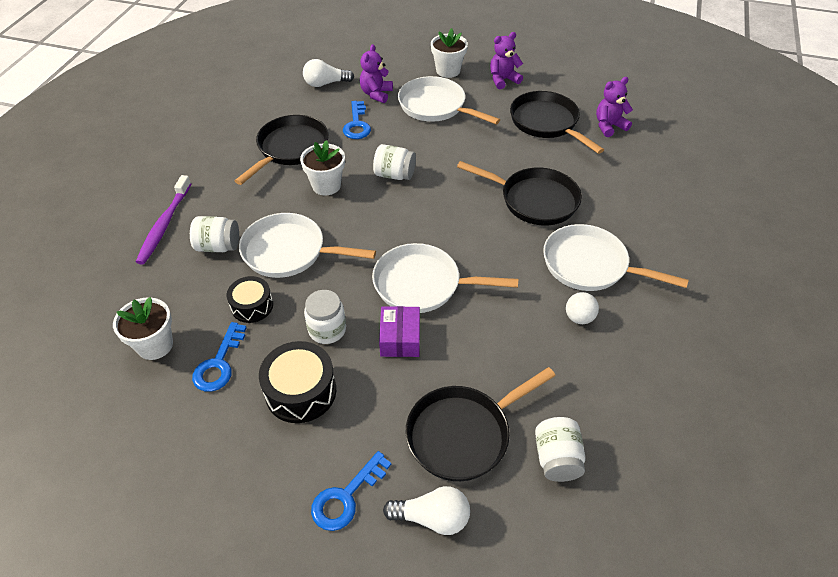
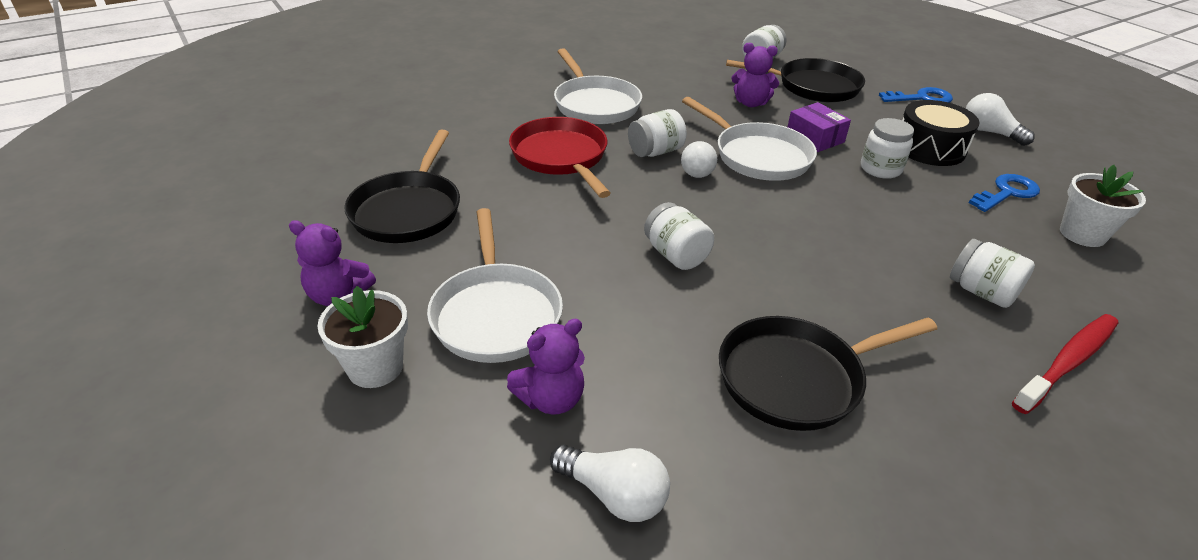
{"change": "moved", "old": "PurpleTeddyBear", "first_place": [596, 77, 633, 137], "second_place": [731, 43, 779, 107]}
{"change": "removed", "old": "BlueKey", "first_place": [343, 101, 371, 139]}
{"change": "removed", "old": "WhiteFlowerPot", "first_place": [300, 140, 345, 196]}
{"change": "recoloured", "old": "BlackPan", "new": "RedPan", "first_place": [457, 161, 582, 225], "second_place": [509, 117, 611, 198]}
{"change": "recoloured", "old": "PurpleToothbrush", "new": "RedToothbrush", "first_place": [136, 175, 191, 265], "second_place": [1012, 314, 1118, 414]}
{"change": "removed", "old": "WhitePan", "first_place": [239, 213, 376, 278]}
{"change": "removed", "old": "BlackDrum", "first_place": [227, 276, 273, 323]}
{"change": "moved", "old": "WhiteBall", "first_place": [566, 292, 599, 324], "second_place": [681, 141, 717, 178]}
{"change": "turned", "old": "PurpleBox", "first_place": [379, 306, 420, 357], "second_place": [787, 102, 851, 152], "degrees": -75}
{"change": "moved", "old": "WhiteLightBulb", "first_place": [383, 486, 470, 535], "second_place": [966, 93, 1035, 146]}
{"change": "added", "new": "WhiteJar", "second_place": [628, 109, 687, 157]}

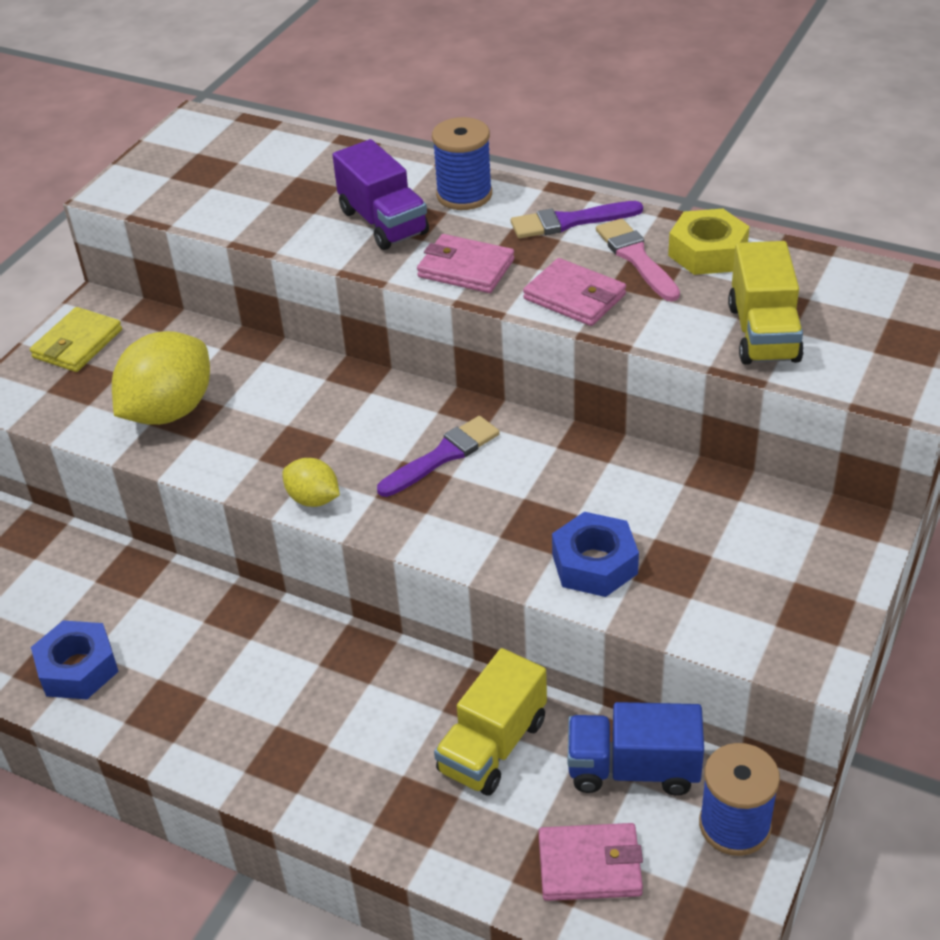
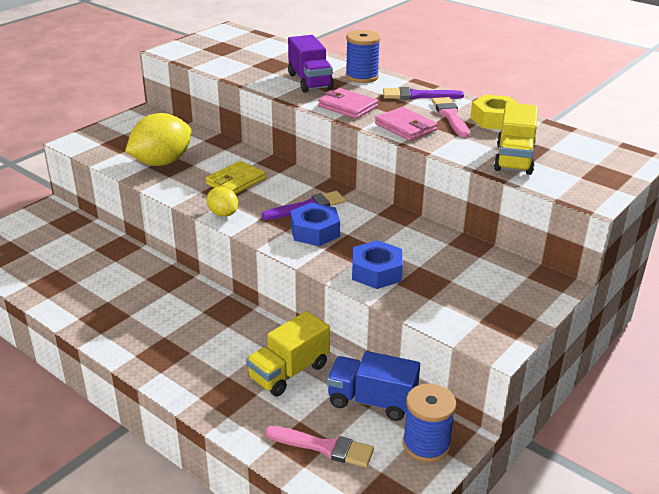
{"change": "moved", "old": "YellowWallet", "first_place": [30, 307, 122, 372], "second_place": [206, 161, 266, 194]}
{"change": "moved", "old": "BlueNut", "first_place": [31, 620, 119, 699], "second_place": [291, 203, 340, 246]}
{"change": "replaced", "old": "PinkWallet", "new": "PinkBrush", "first_place": [539, 823, 643, 901], "second_place": [265, 426, 374, 467]}

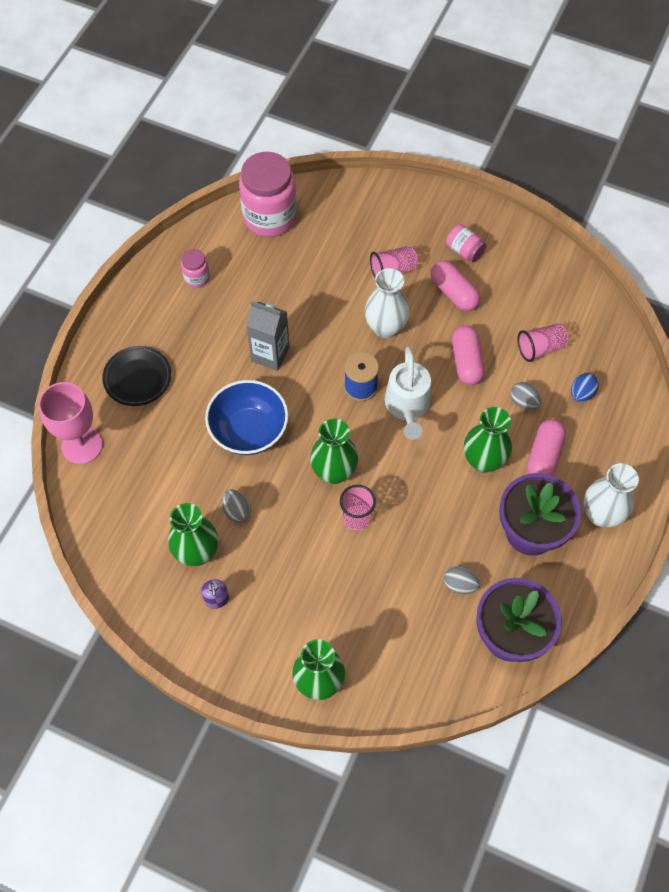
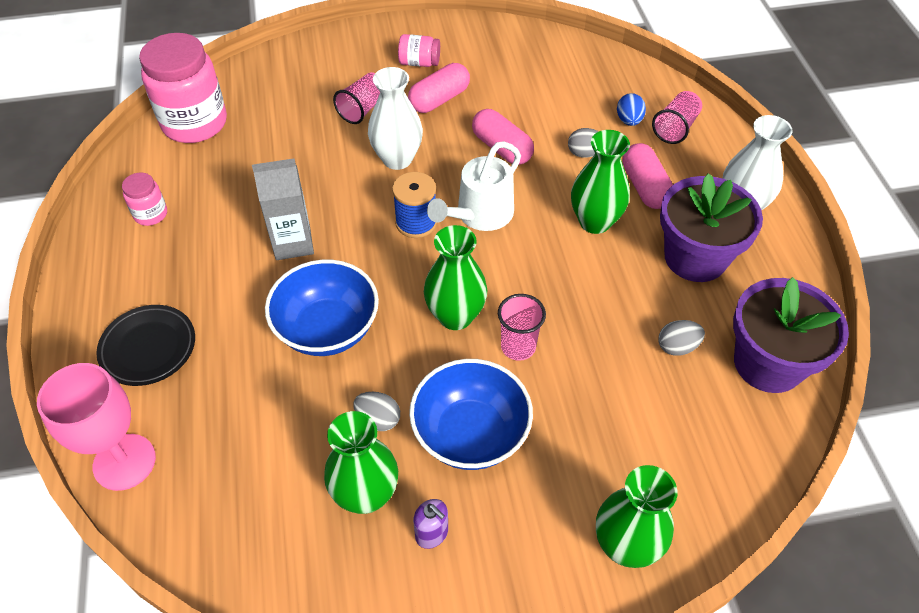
{"change": "turned", "old": "PinkCapsule", "first_place": [431, 261, 481, 311], "second_place": [408, 63, 470, 113], "degrees": -60}
{"change": "moved", "old": "PinkCup", "first_place": [517, 323, 568, 362], "second_place": [652, 91, 702, 144]}
{"change": "turned", "old": "WhiteWateringCan", "first_place": [385, 346, 431, 440], "second_place": [427, 141, 521, 231], "degrees": 75}
{"change": "added", "new": "BlueBowl", "second_place": [409, 359, 533, 470]}

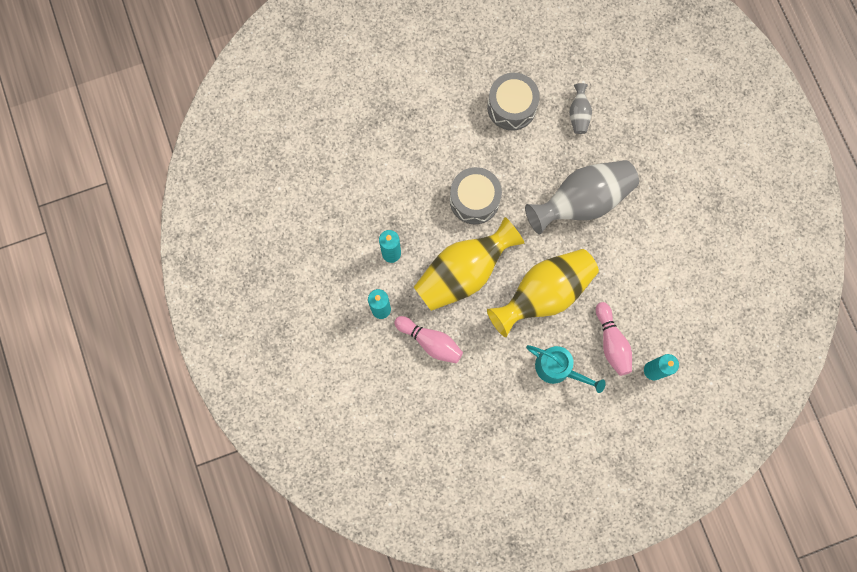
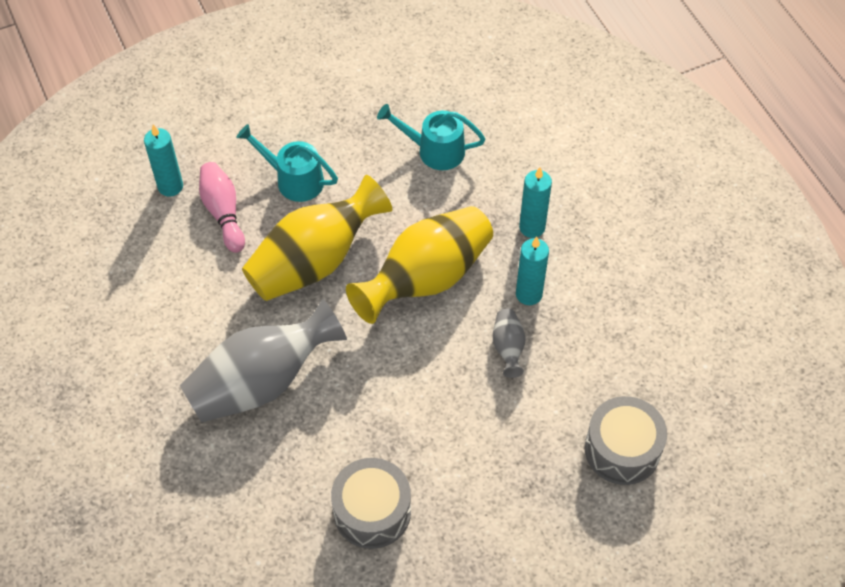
{"change": "moved", "old": "GreyVase", "first_place": [569, 83, 592, 134], "second_place": [493, 309, 526, 378]}
{"change": "moved", "old": "GreyDrum", "first_place": [450, 167, 502, 225], "second_place": [585, 396, 667, 485]}
{"change": "removed", "old": "PinkBowlingPin", "first_place": [394, 316, 463, 363]}
{"change": "added", "new": "TurquoiseWateringCan", "second_place": [377, 104, 485, 170]}

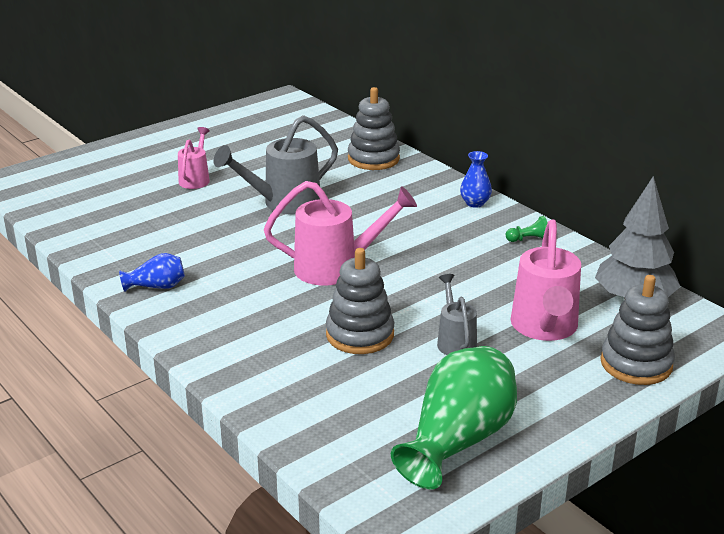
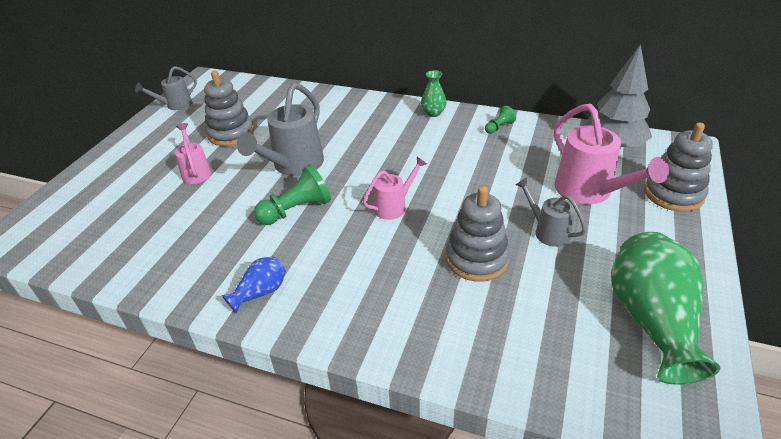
{"change": "moved", "old": "GreyStackingToy", "first_place": [348, 87, 400, 170], "second_place": [204, 71, 254, 146]}
{"change": "recoloured", "old": "BlueVase", "new": "GreenVase", "first_place": [460, 151, 492, 208], "second_place": [421, 70, 447, 117]}
{"change": "resized", "old": "PinkWateringCan", "first_place": [264, 181, 417, 286], "second_place": [363, 157, 427, 220], "factor": 0.57}
{"change": "added", "new": "GreyWateringCan", "second_place": [135, 66, 197, 110]}
{"change": "added", "new": "GreenPawn", "second_place": [254, 164, 331, 225]}

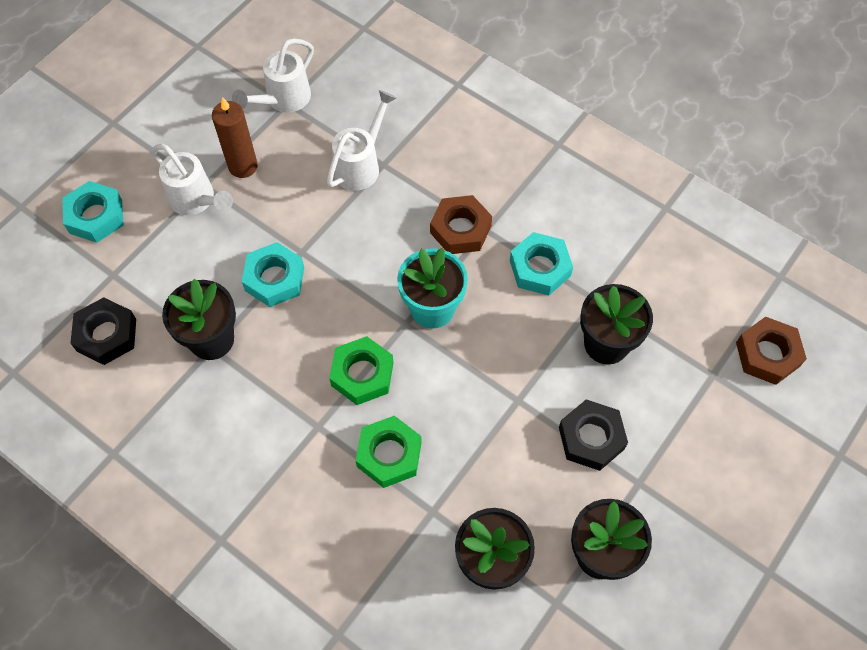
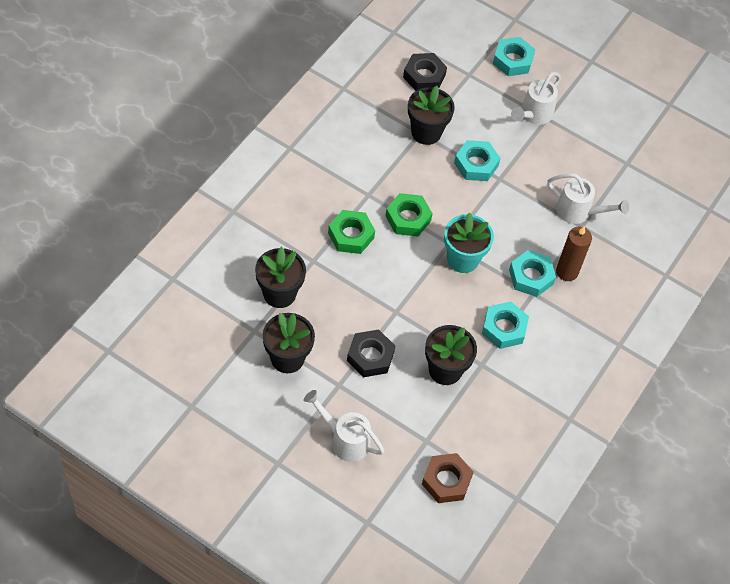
{"change": "moved", "old": "WhiteWateringCan", "first_place": [232, 38, 314, 113], "second_place": [304, 390, 385, 462]}
{"change": "moved", "old": "BrownCandle", "first_place": [212, 97, 258, 178], "second_place": [556, 226, 592, 281]}
{"change": "recoloured", "old": "BrownNut", "new": "TurquoiseNut", "first_place": [430, 195, 492, 254], "second_place": [509, 250, 556, 297]}

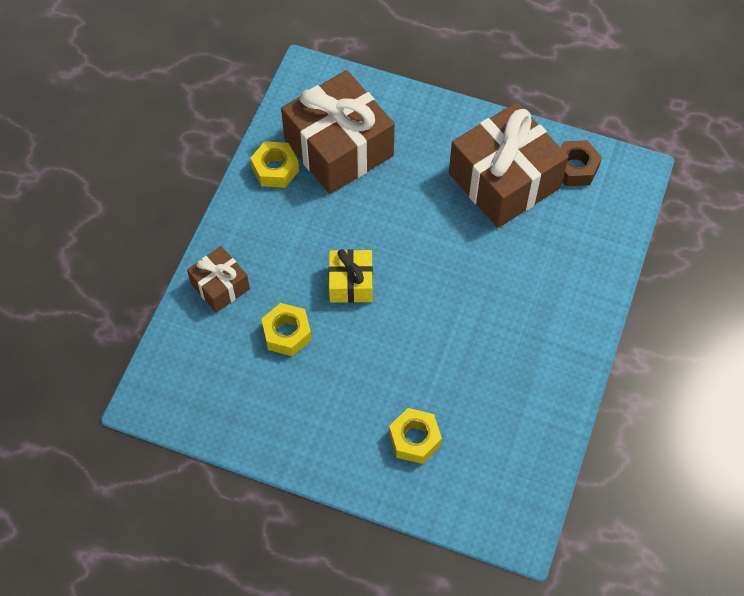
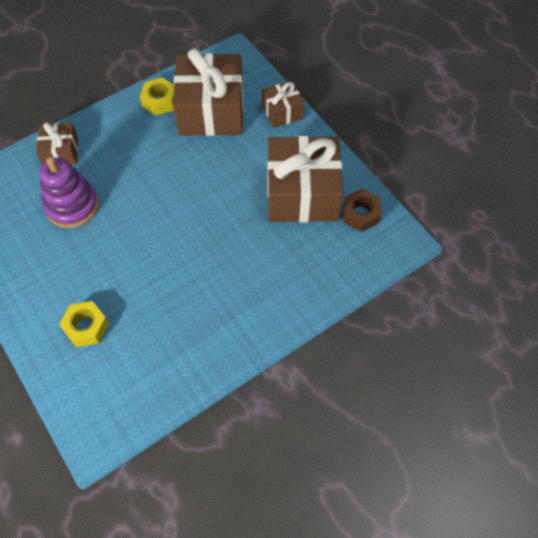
{"change": "removed", "old": "YellowGift", "first_place": [328, 249, 373, 303]}
{"change": "replaced", "old": "YellowNut", "new": "PurpleStackingToy", "first_place": [261, 303, 312, 356], "second_place": [39, 157, 99, 228]}
{"change": "added", "new": "BrownGift", "second_place": [262, 81, 304, 128]}

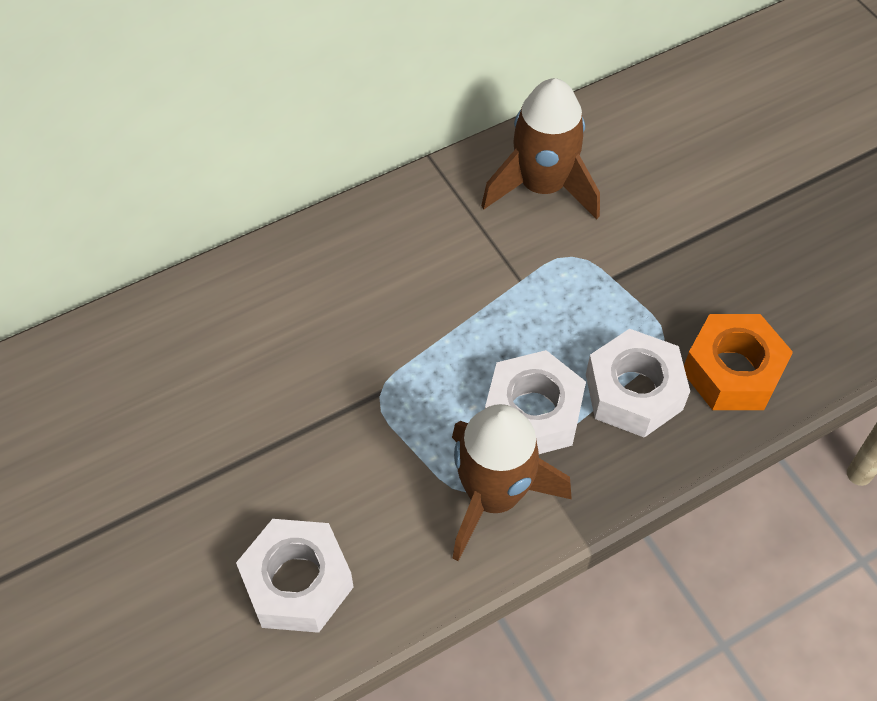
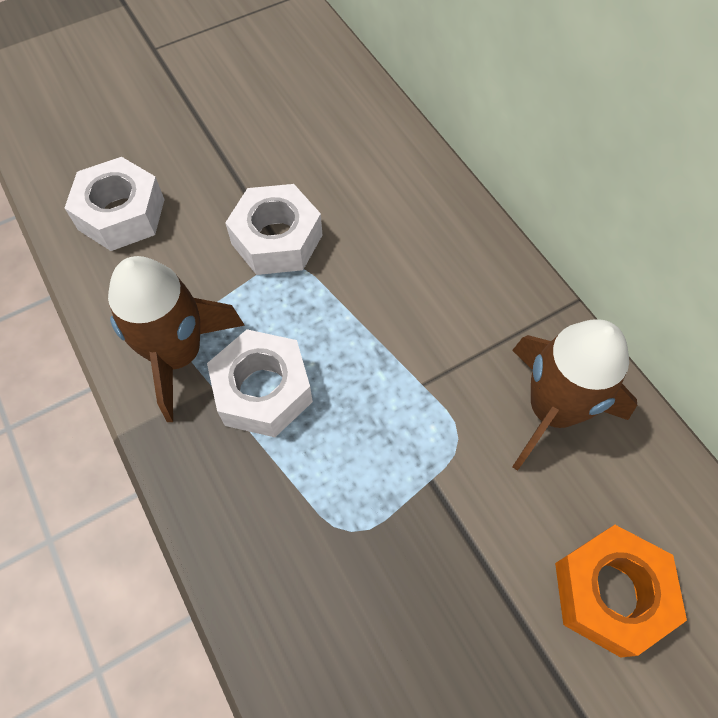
{"change": "moved", "old": "OrangeNut", "first_place": [684, 314, 793, 410], "second_place": [555, 525, 687, 657]}
{"change": "moved", "old": "WhiteNut", "first_place": [586, 329, 690, 438], "second_place": [225, 184, 322, 275]}

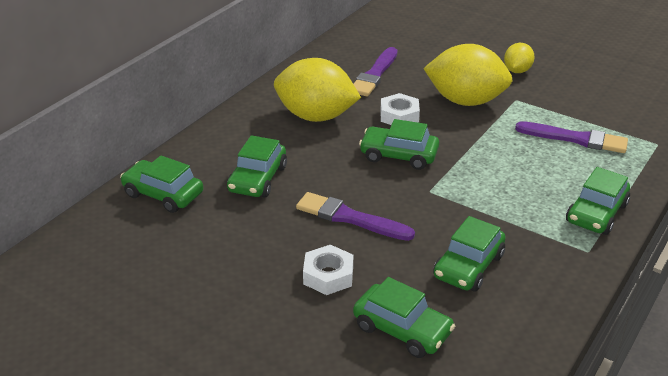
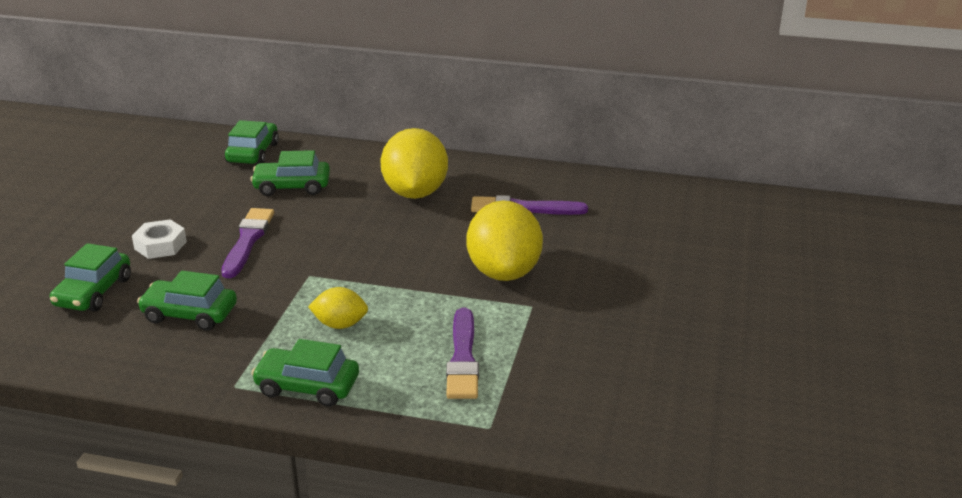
{"change": "moved", "old": "YellowLemon", "first_place": [504, 43, 535, 73], "second_place": [308, 287, 368, 329]}
{"change": "removed", "old": "WhiteNut", "first_place": [381, 93, 420, 125]}
{"change": "removed", "old": "GreenCar", "first_place": [359, 119, 439, 170]}

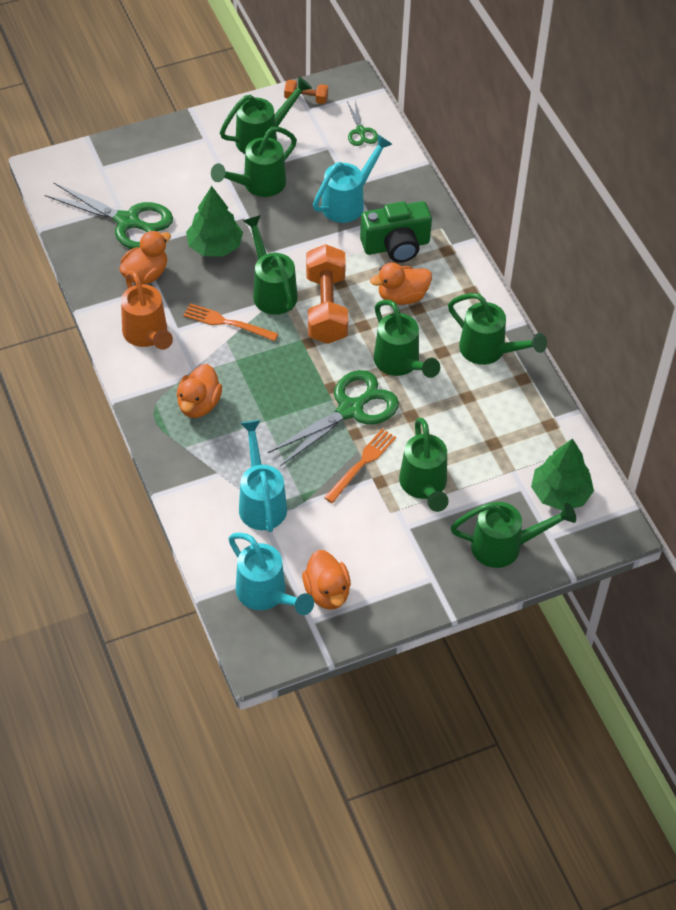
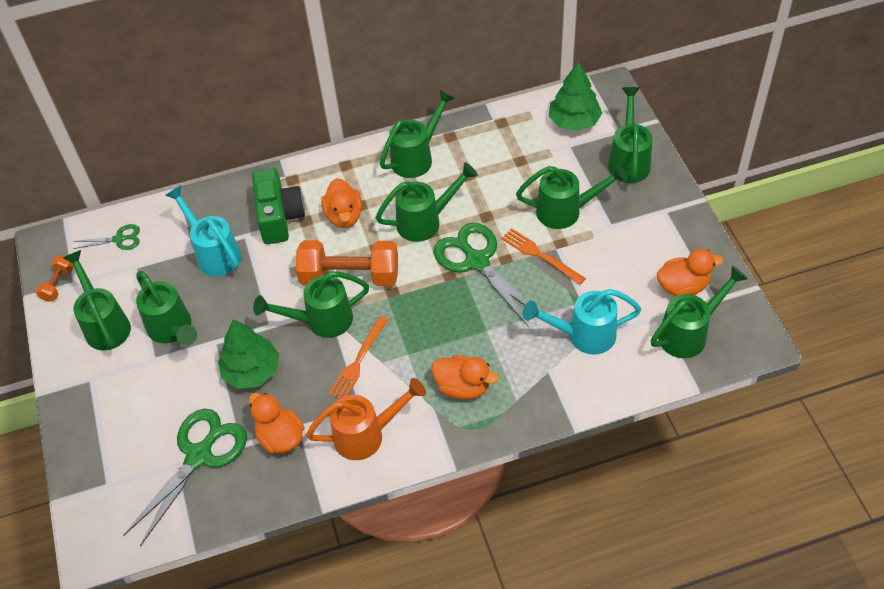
{"change": "recoloured", "old": "TurquoiseWateringCan", "new": "GreenWateringCan", "first_place": [228, 533, 314, 615], "second_place": [650, 266, 748, 358]}

